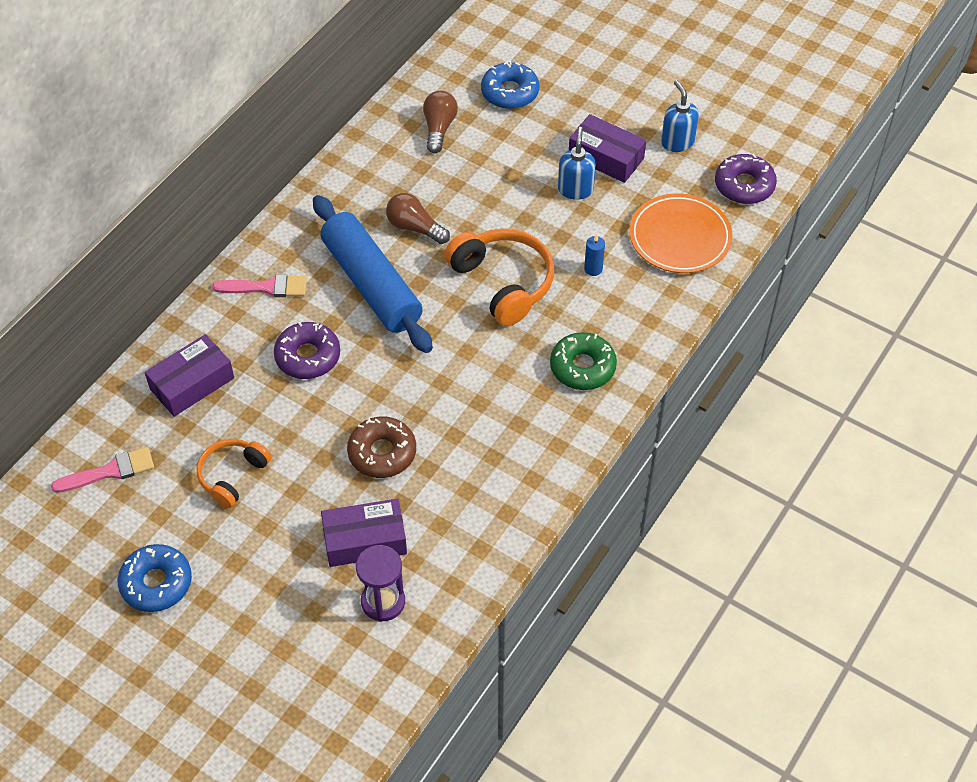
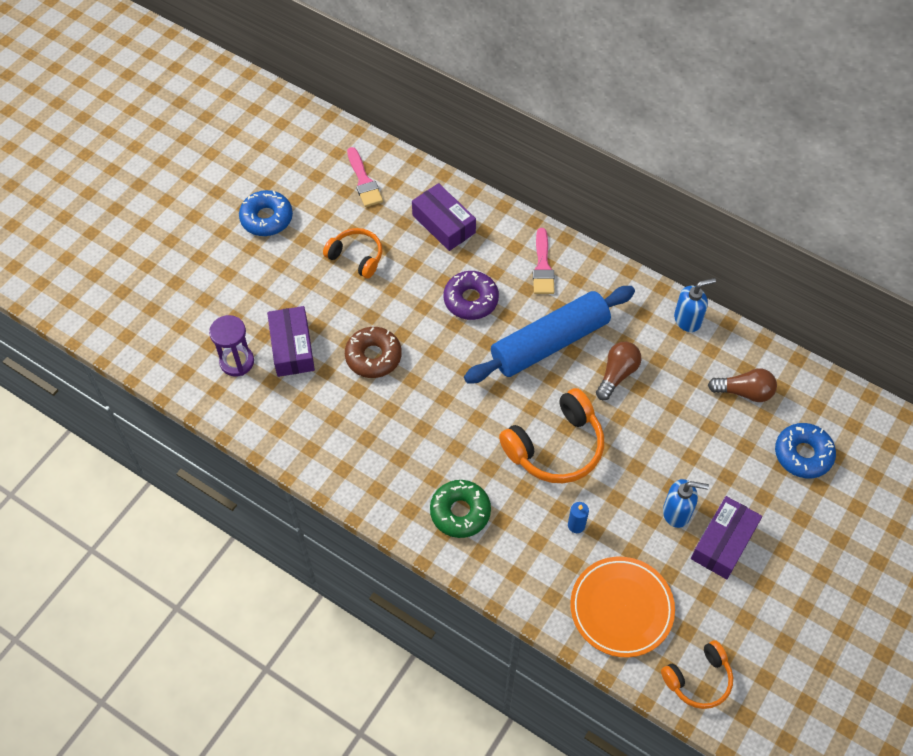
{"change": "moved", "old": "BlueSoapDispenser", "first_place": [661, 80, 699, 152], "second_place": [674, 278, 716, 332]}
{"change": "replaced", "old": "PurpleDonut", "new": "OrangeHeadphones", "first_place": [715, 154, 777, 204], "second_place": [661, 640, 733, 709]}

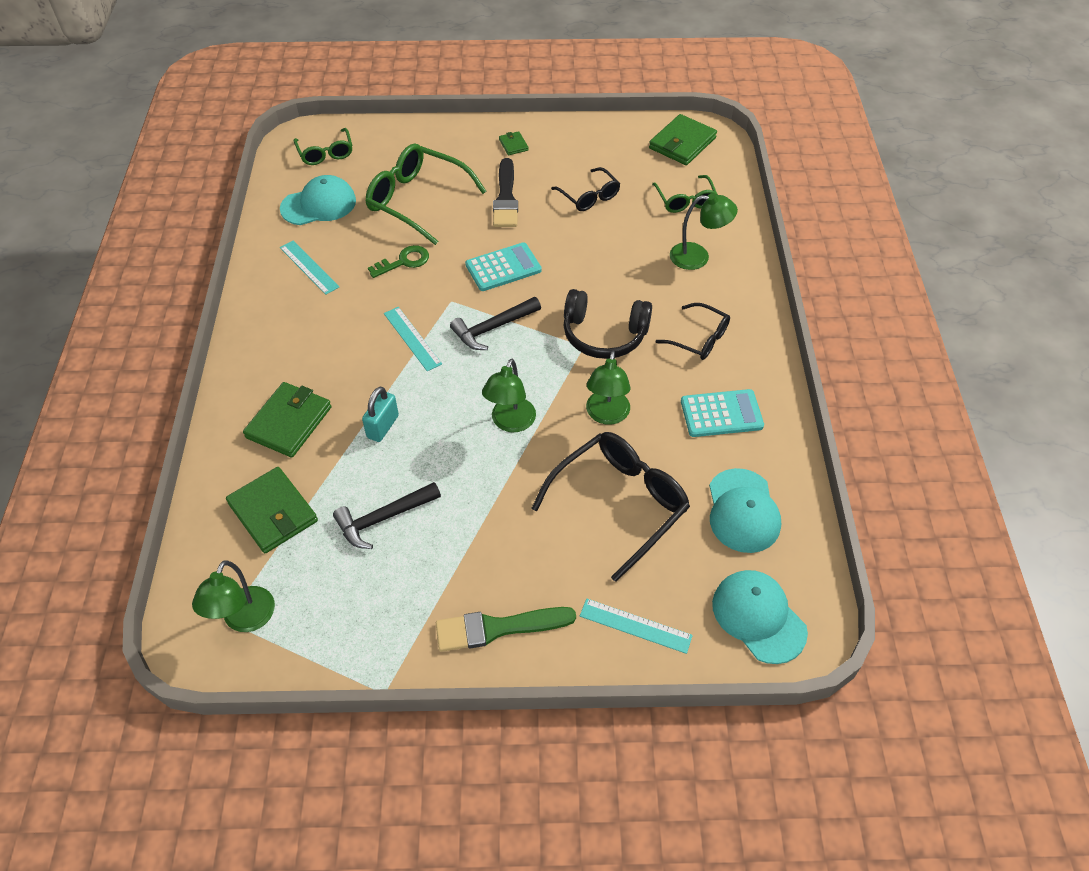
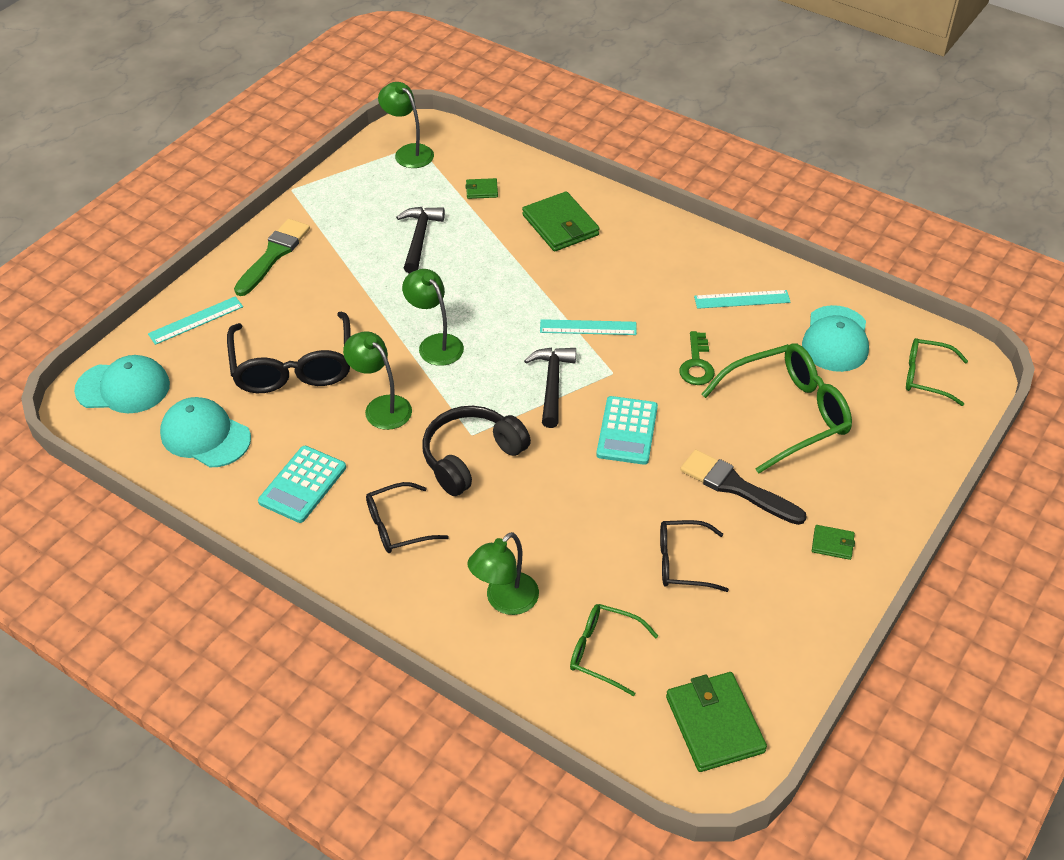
{"change": "removed", "old": "TurquoisePadlock", "first_place": [362, 386, 399, 442]}
{"change": "resized", "old": "GreenWallet", "first_place": [226, 467, 318, 553], "second_place": [465, 178, 498, 199], "factor": 0.49}

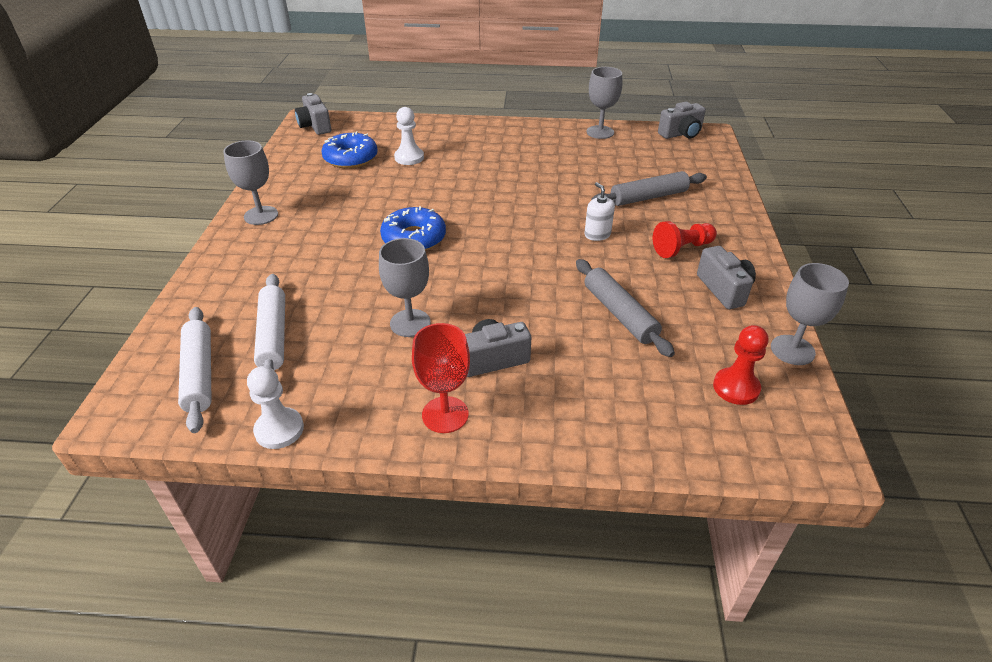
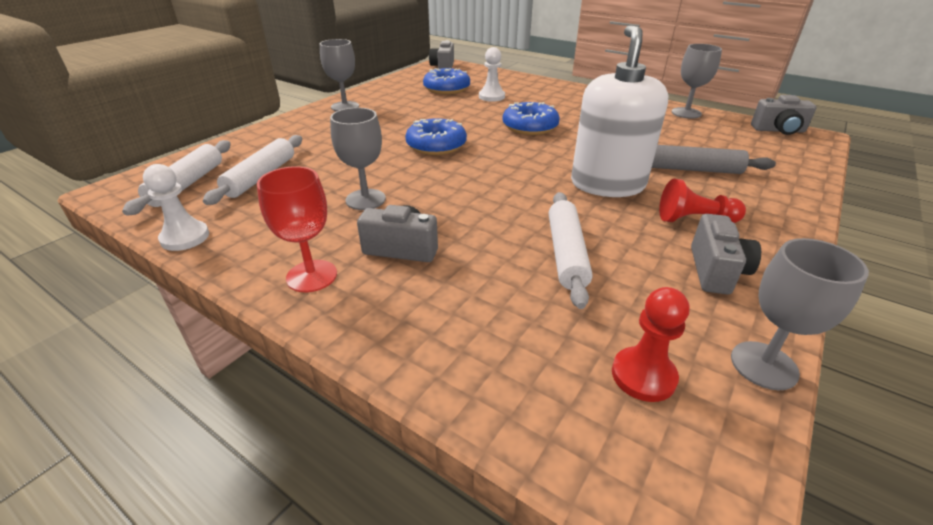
{"change": "resized", "old": "WhiteSoapDispenser", "first_place": [584, 182, 615, 241], "second_place": [571, 25, 669, 197], "factor": 2.43}
{"change": "recoloured", "old": "GreyRollingPin", "new": "WhiteRollingPin", "first_place": [576, 259, 675, 357], "second_place": [549, 192, 593, 309]}
{"change": "added", "new": "BlueDonut", "second_place": [503, 102, 560, 135]}

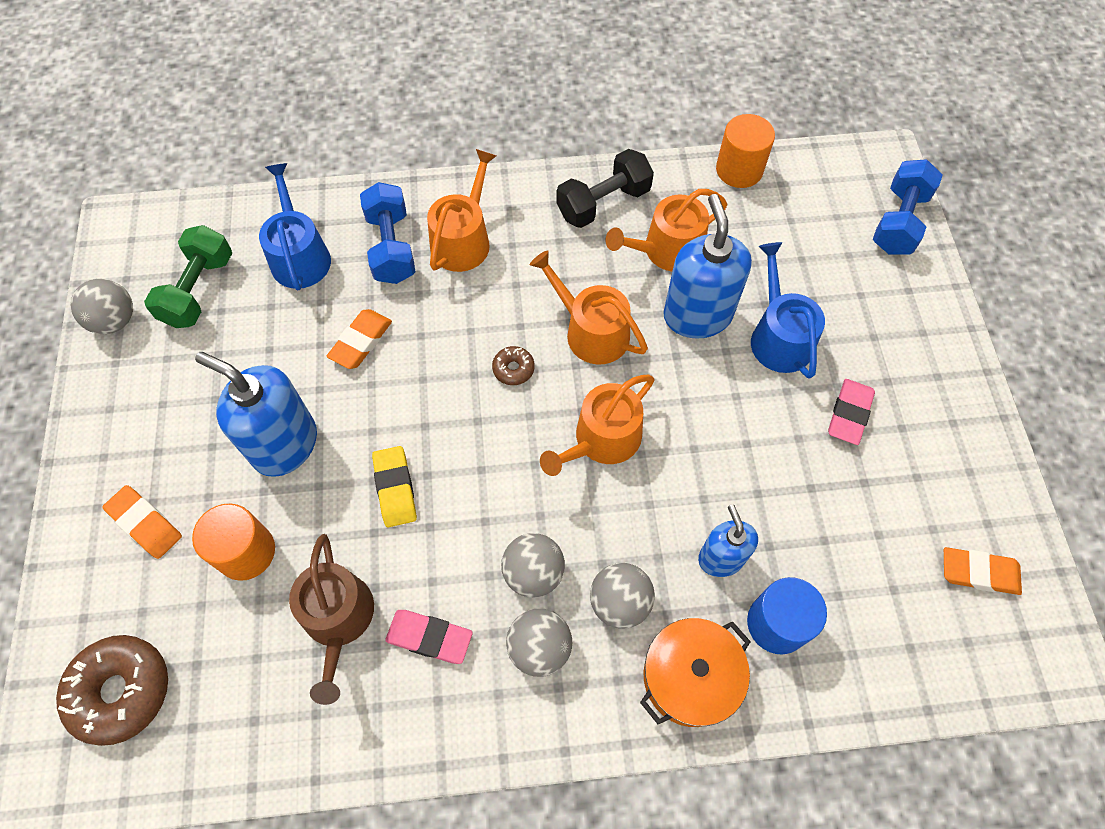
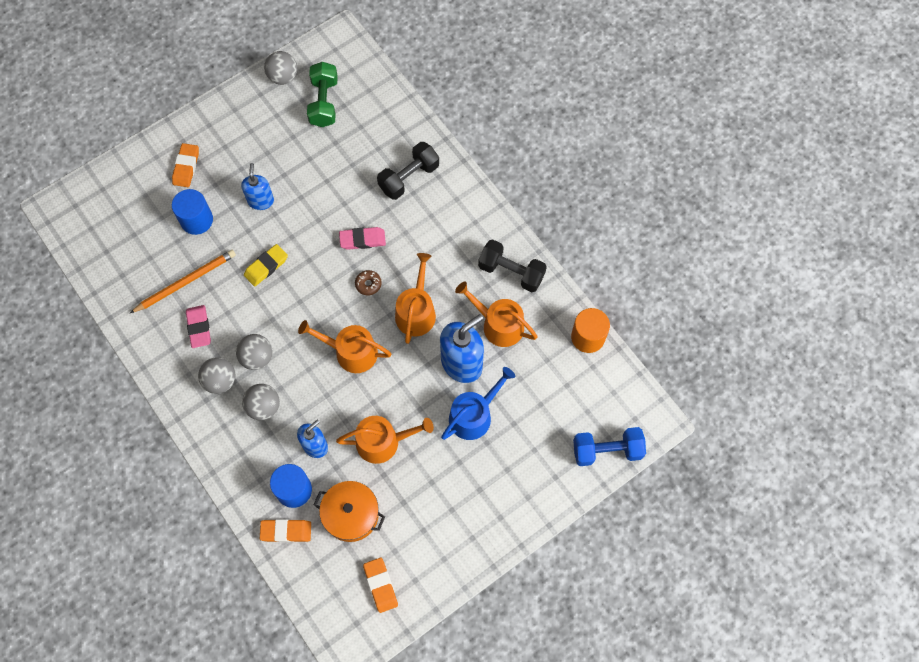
{"change": "moved", "old": "OrangeWateringCan", "first_place": [427, 149, 496, 272], "second_place": [336, 416, 434, 464]}
{"change": "removed", "old": "BlueWateringCan", "first_place": [259, 163, 331, 290]}
{"change": "recoloured", "old": "BlueDumbbell", "new": "BlackDumbbell", "first_place": [360, 182, 416, 284], "second_place": [377, 142, 439, 200]}
{"change": "turned", "old": "GreenDumbbell", "first_place": [144, 225, 232, 328], "second_place": [307, 62, 338, 127], "degrees": -75}
{"change": "moved", "old": "OrangeEraser", "first_place": [327, 309, 392, 369], "second_place": [260, 519, 311, 542]}
{"change": "resized", "old": "BlueSoapDispenser", "first_place": [195, 352, 317, 477], "second_place": [241, 163, 274, 210], "factor": 0.6}
{"change": "moved", "old": "PinkEraser", "first_place": [828, 379, 875, 445], "second_place": [339, 227, 386, 250]}
{"change": "recoloured", "old": "OrangeCylinder", "new": "BlueCylinder", "first_place": [192, 503, 275, 581], "second_place": [172, 189, 213, 235]}
{"change": "replaced", "old": "BrownWateringCan", "new": "OrangePencil", "first_place": [289, 534, 374, 705], "second_place": [130, 250, 236, 313]}
{"change": "moved", "old": "OrangePot", "first_place": [640, 618, 751, 727], "second_place": [314, 481, 385, 542]}
{"change": "removed", "old": "BrownDonut", "first_place": [56, 635, 168, 746]}

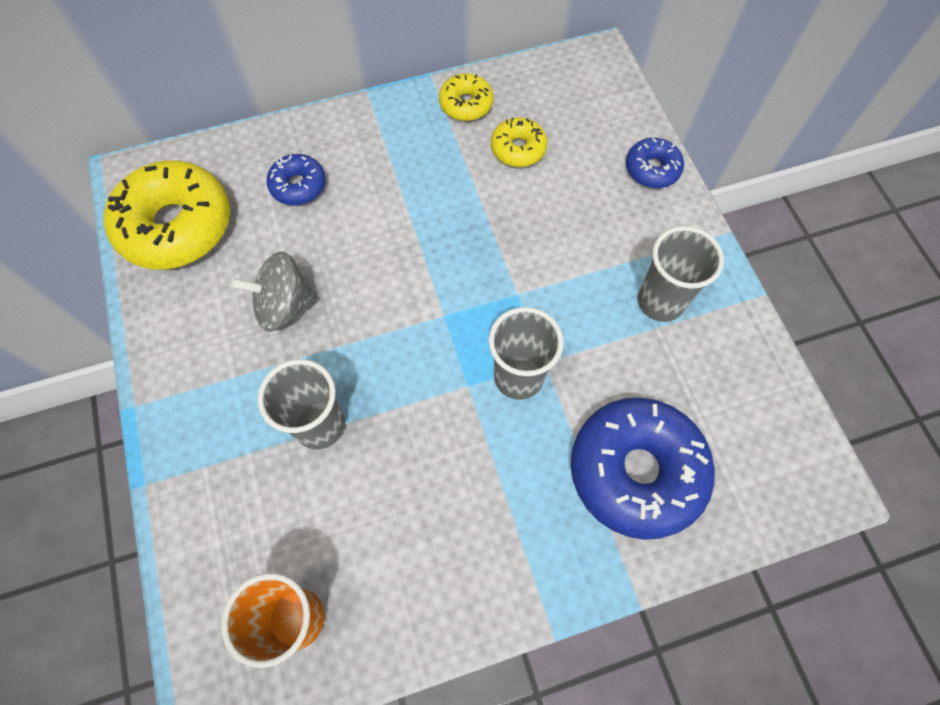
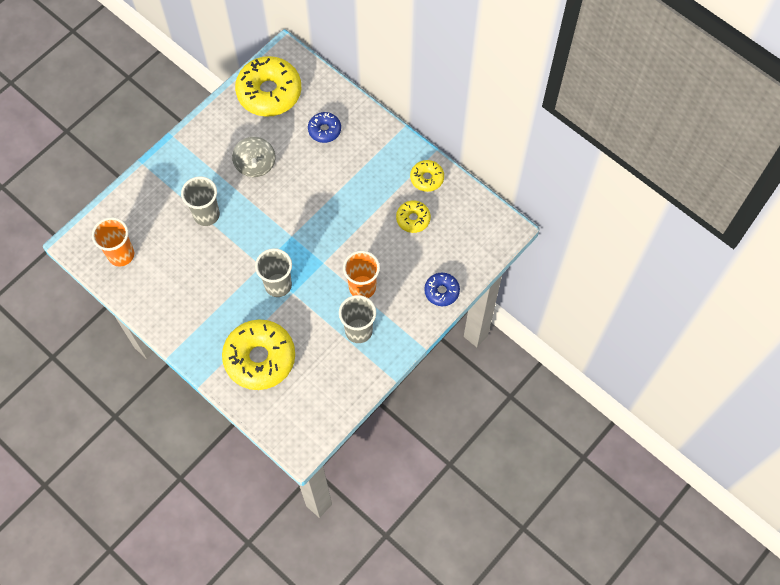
{"change": "turned", "old": "GreySpinningTop", "first_place": [231, 251, 318, 332], "second_place": [232, 137, 276, 177], "degrees": -150}
{"change": "recoloured", "old": "BlueDonut", "new": "YellowDonut", "first_place": [571, 397, 715, 540], "second_place": [222, 319, 295, 390]}
{"change": "added", "new": "OrangeCup", "second_place": [343, 251, 380, 298]}

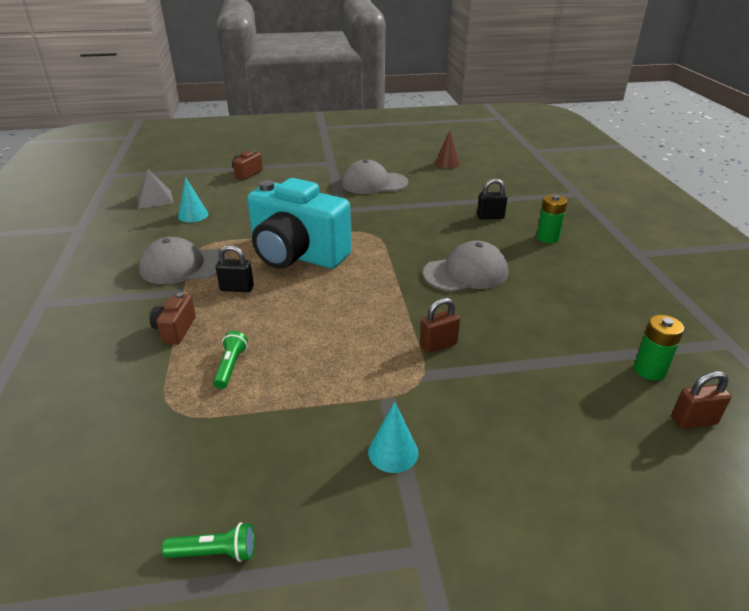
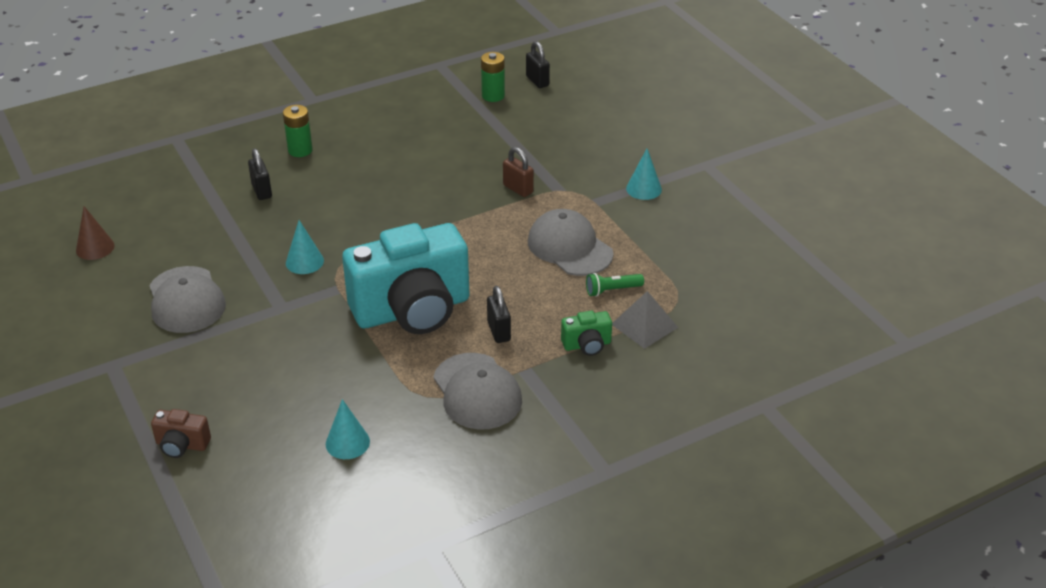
{"change": "moved", "old": "GreyPyramid", "first_place": [137, 170, 174, 209], "second_place": [612, 291, 678, 349]}
{"change": "turned", "old": "TurquoiseCamera", "first_place": [247, 178, 351, 269], "second_place": [342, 223, 470, 334], "degrees": 60}
{"change": "moved", "old": "GreyCap", "first_place": [423, 241, 508, 292], "second_place": [528, 209, 613, 276]}
{"change": "recoloured", "old": "BrownCamera", "new": "GreenCamera", "first_place": [150, 292, 196, 344], "second_place": [561, 311, 612, 356]}
{"change": "recoloured", "old": "BrownPadlock", "new": "BlackPadlock", "first_place": [671, 371, 731, 429], "second_place": [526, 41, 550, 88]}
{"change": "removed", "old": "GreenFlashlight", "first_place": [162, 523, 255, 562]}
{"change": "added", "new": "TurquoiseCone", "second_place": [286, 220, 324, 274]}

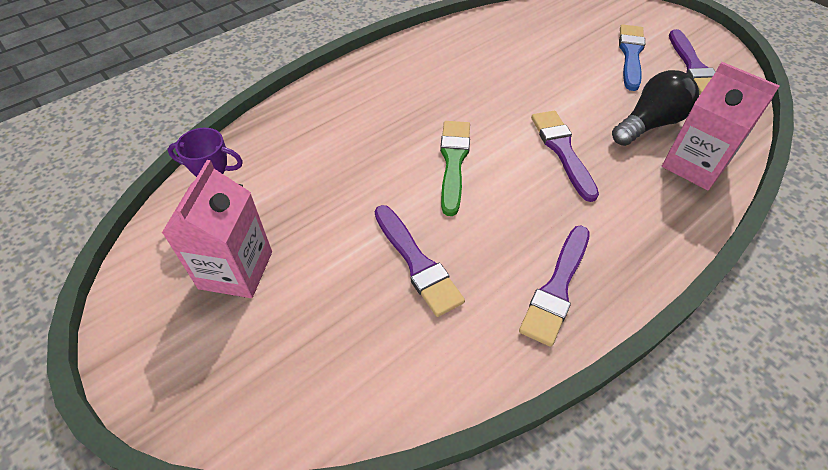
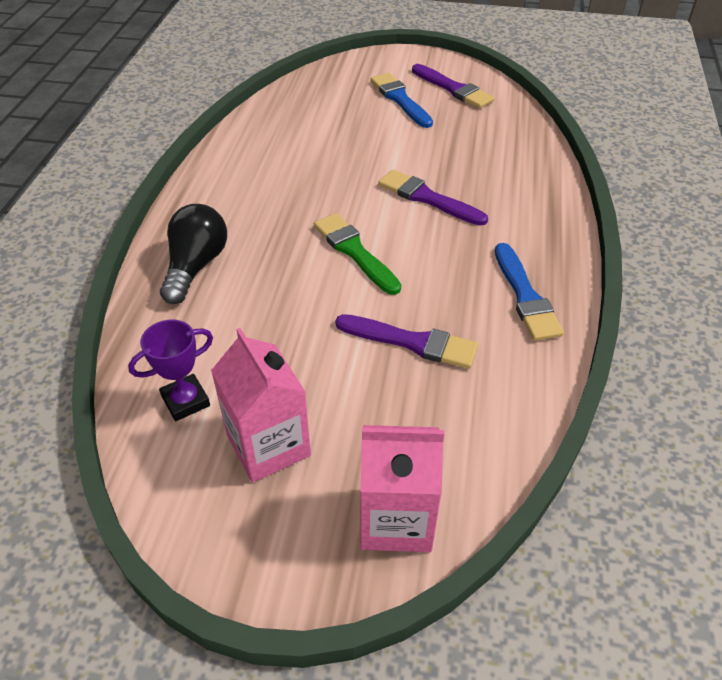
{"change": "moved", "old": "PinkCarton", "first_place": [662, 62, 780, 190], "second_place": [360, 425, 444, 552]}
{"change": "moved", "old": "BlackLightBulb", "first_place": [612, 70, 699, 146], "second_place": [160, 204, 227, 304]}
{"change": "recoloured", "old": "PurpleBrush", "new": "BlueBrush", "first_place": [519, 225, 590, 347], "second_place": [495, 243, 564, 341]}

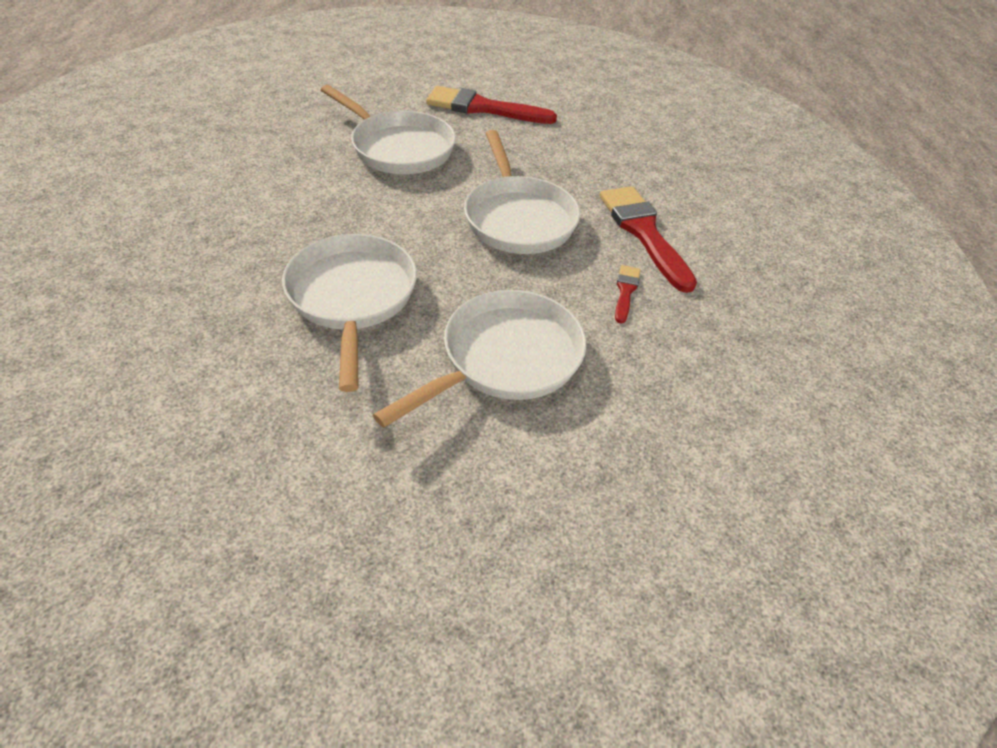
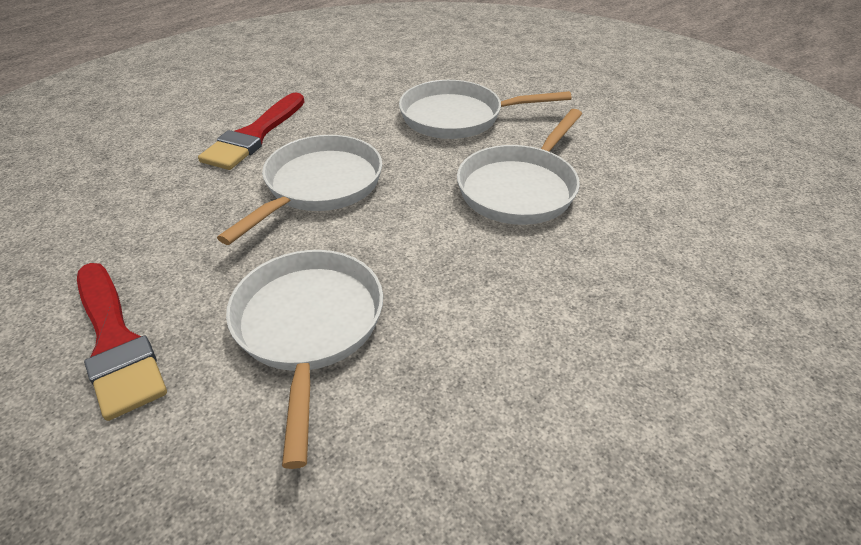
{"change": "removed", "old": "RedBrush", "first_place": [615, 265, 640, 324]}

